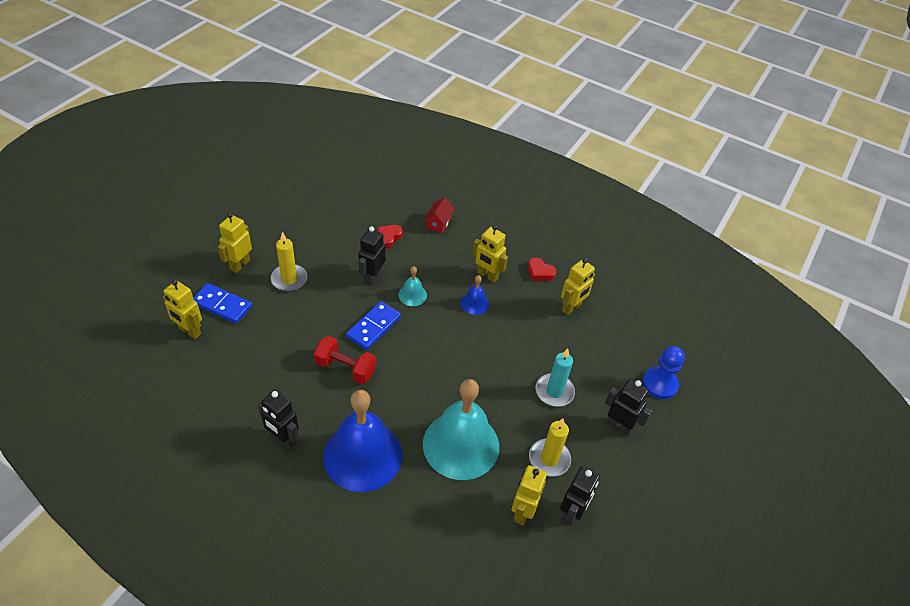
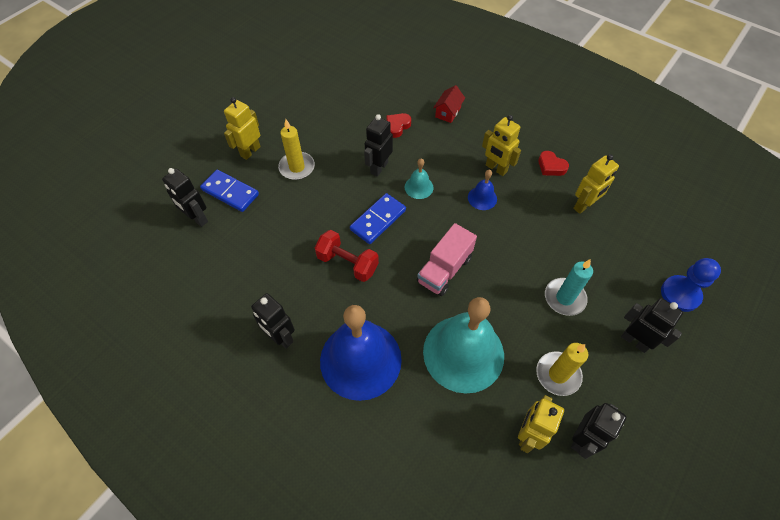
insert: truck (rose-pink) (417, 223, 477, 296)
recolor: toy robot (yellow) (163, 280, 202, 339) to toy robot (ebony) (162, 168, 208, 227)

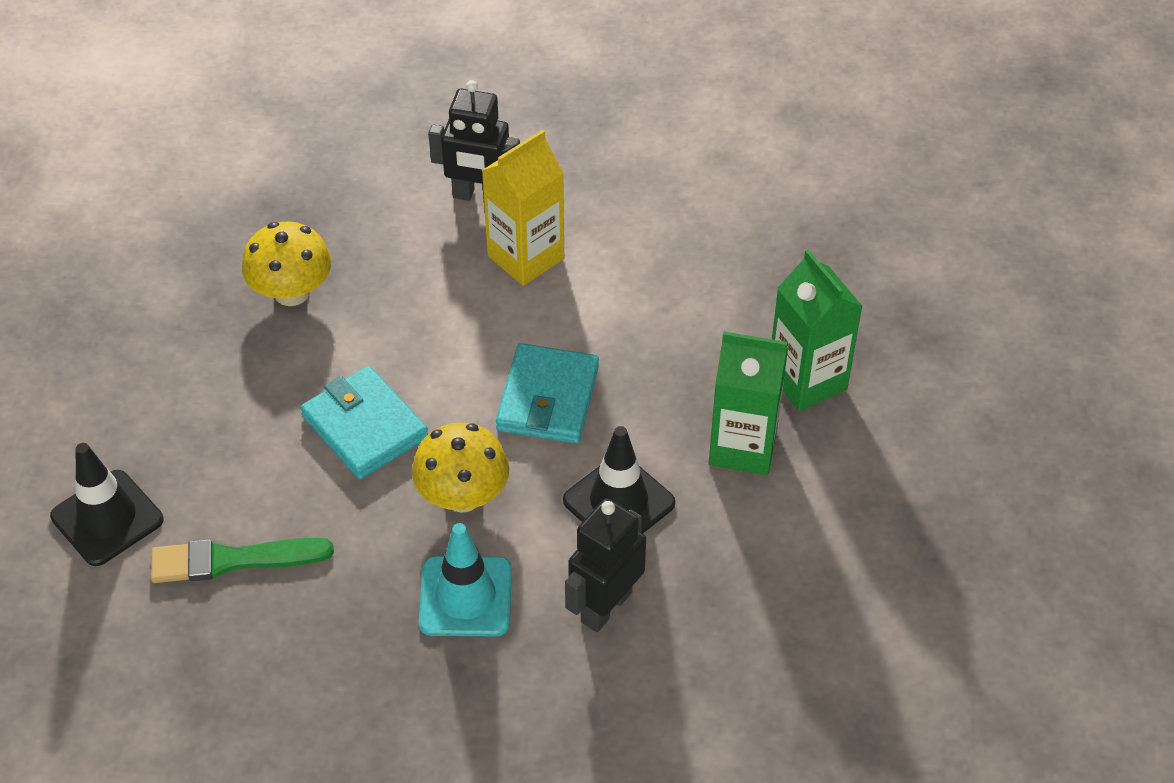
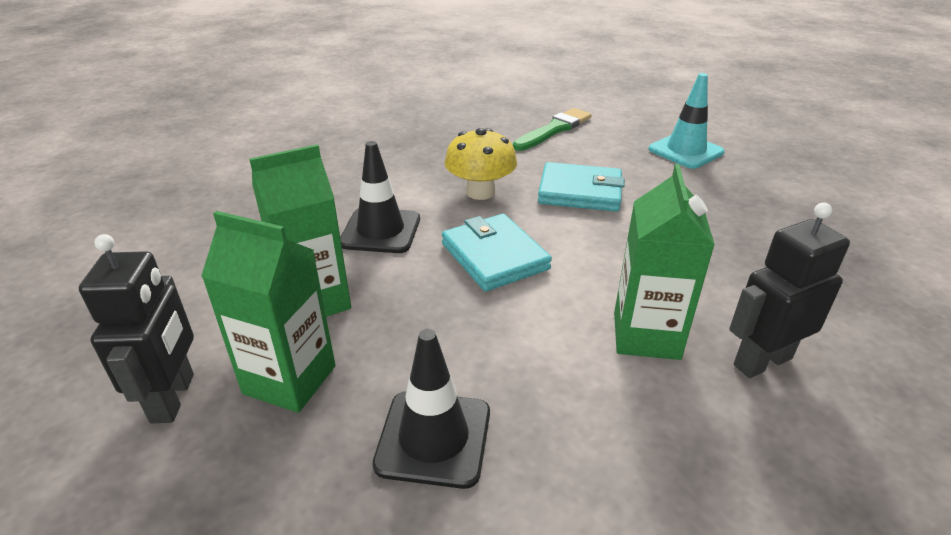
delete: toadstool (yellow) (242, 222, 331, 306)
move: road cone (ebony) (50, 443, 163, 566) to (372, 329, 490, 489); road cone (aqua) (419, 523, 512, 636) to (648, 73, 725, 169); toy robot (ebony) (565, 498, 646, 632) to (79, 234, 194, 423)
recolor: juice carton (yellow) (482, 130, 564, 286) to juice carton (leaf-green) (614, 164, 715, 360)

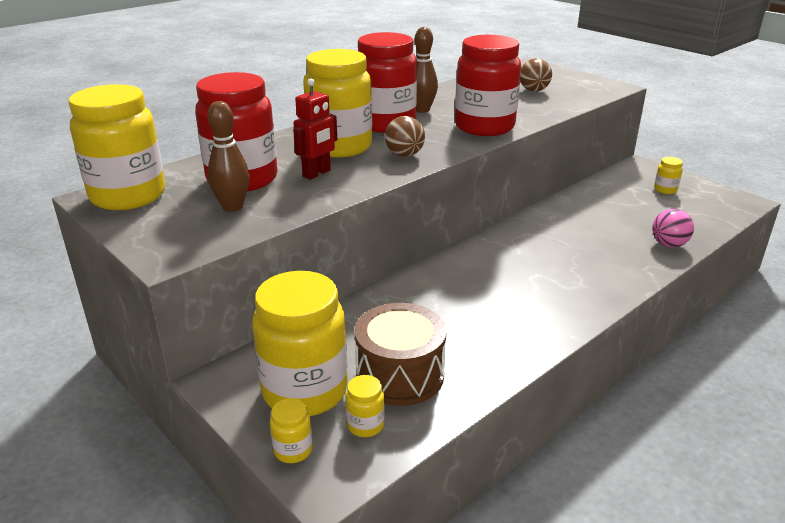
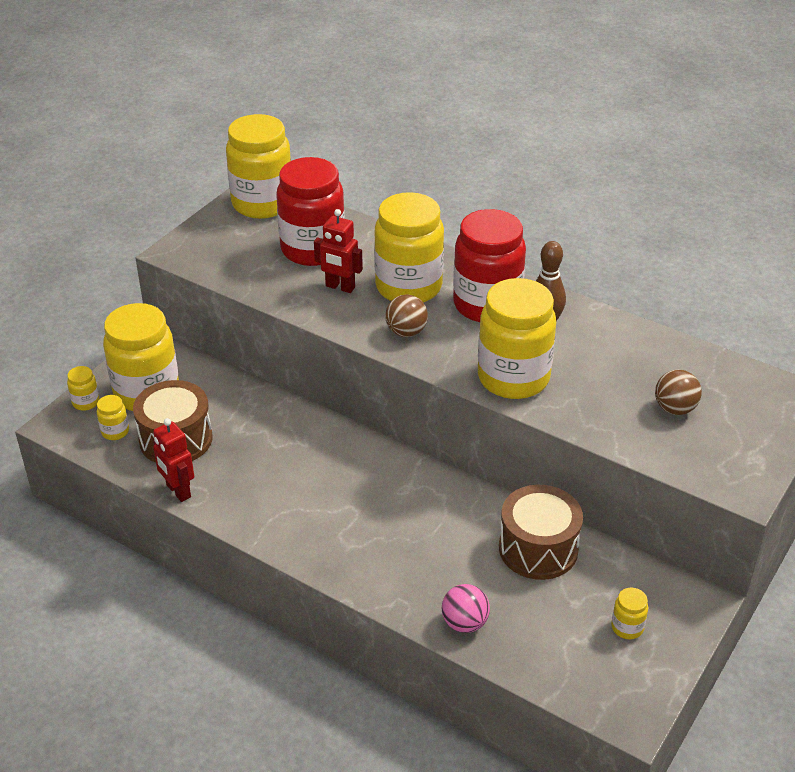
delete: tenpin (dark brown) (207, 101, 250, 212)
insert: toy robot (red) (153, 418, 194, 502); drum (dark brown) (499, 485, 583, 580)
recolor: jam jar (red) (455, 35, 521, 136) to jam jar (yellow) (478, 278, 556, 399)

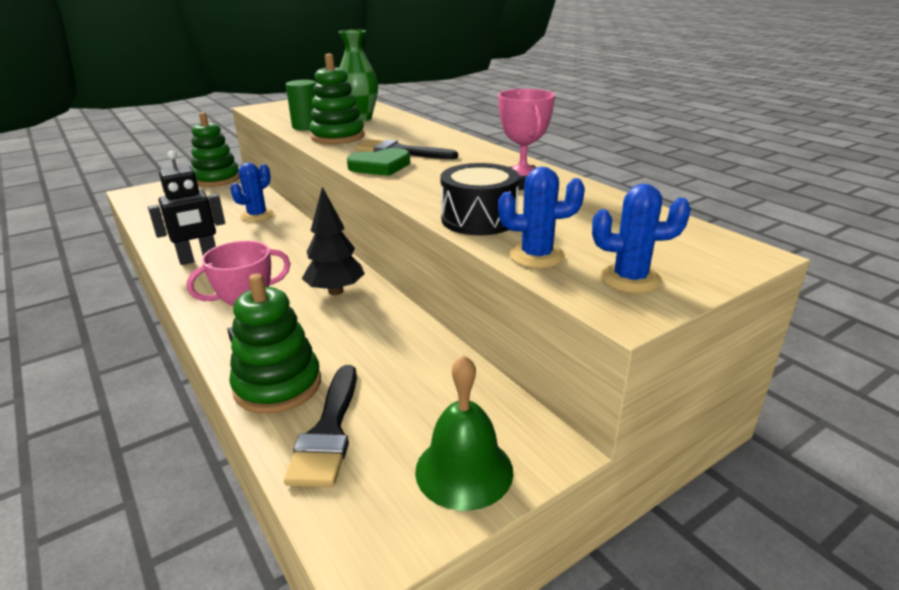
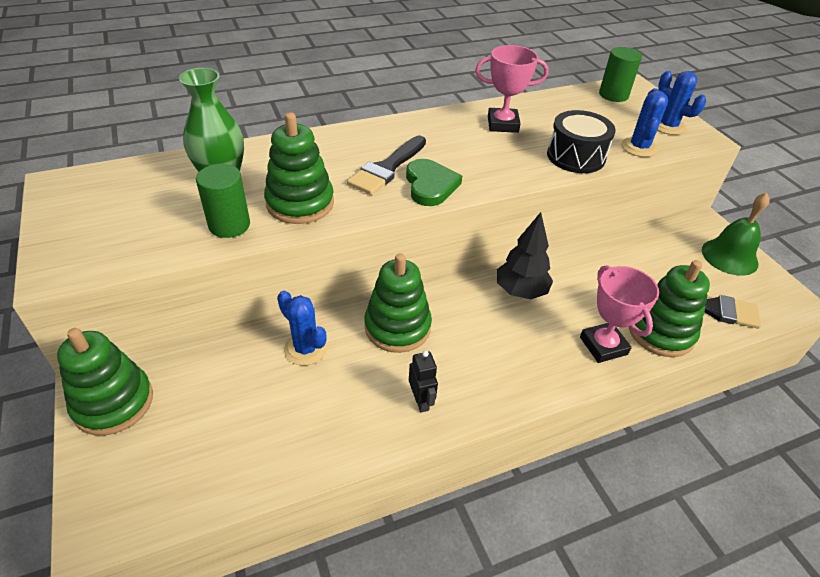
insert: stacking toy (leaf-green) (364, 253, 432, 353); cylinder (leaf-green) (599, 47, 642, 102)
rotate: saguaro cactus (blue) (592, 184, 691, 293) = (658, 71, 706, 135) 60 degrees counterclockwise
resize: toy robot (ebony) (148, 151, 225, 265) = (409, 351, 438, 413) x0.59

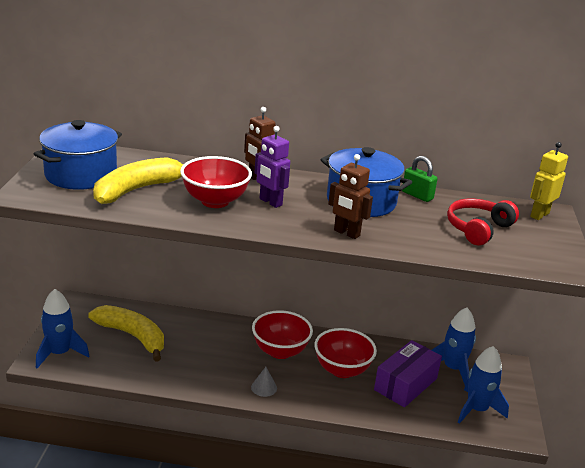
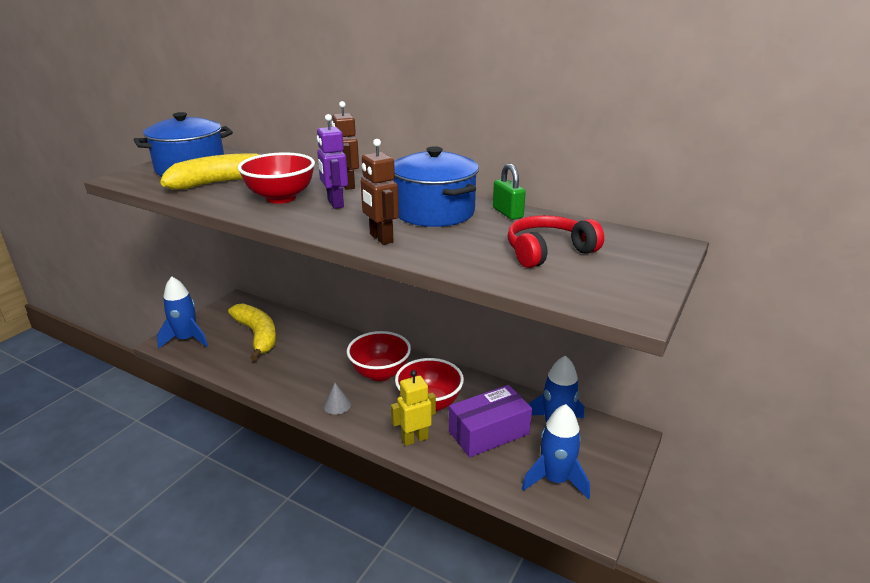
move: toy robot (yellow) (530, 142, 568, 220) to (391, 370, 436, 446)

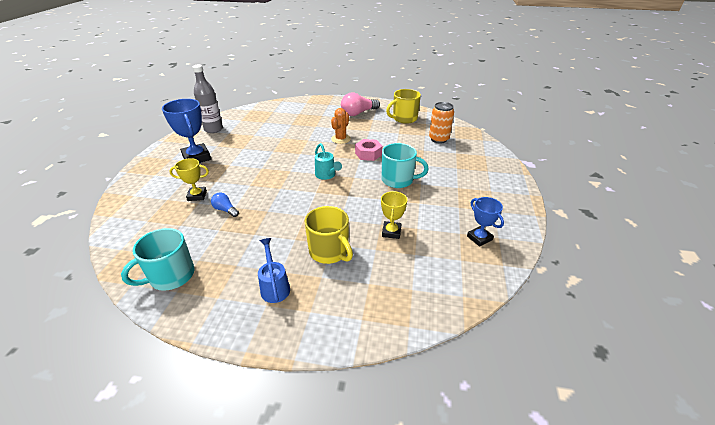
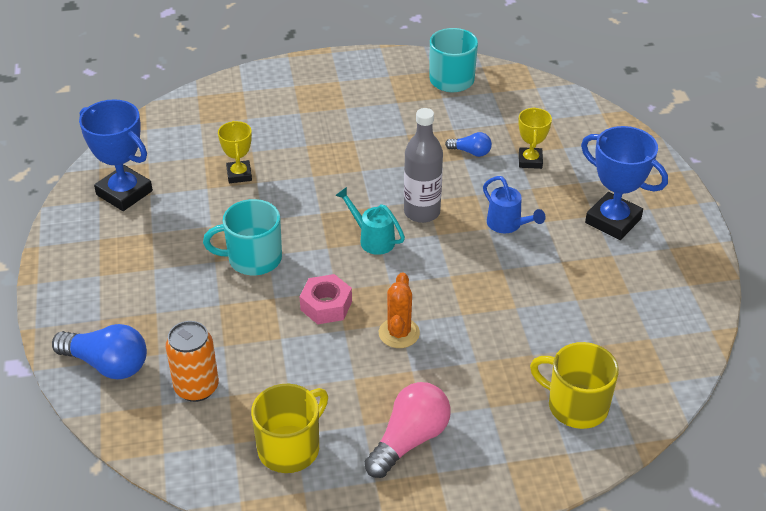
insert: bulb (blue) (52, 324, 147, 379)
move: bottle (gray) (192, 65, 223, 133) to (404, 108, 443, 223); watering pot (blue) (258, 238, 290, 303) to (483, 176, 546, 234); mug (yellow) (305, 206, 353, 264) to (530, 342, 619, 429)
rotate: award cup (yellow) (169, 158, 209, 201) = (518, 107, 552, 169) 60 degrees counterclockwise
resize: award cup (blue) (467, 197, 504, 247) = (79, 99, 153, 211) x1.70

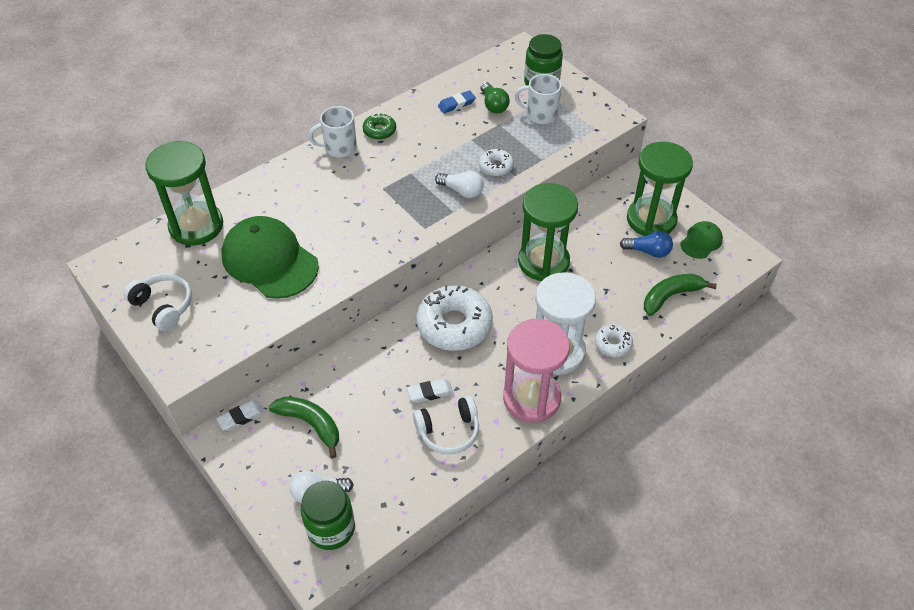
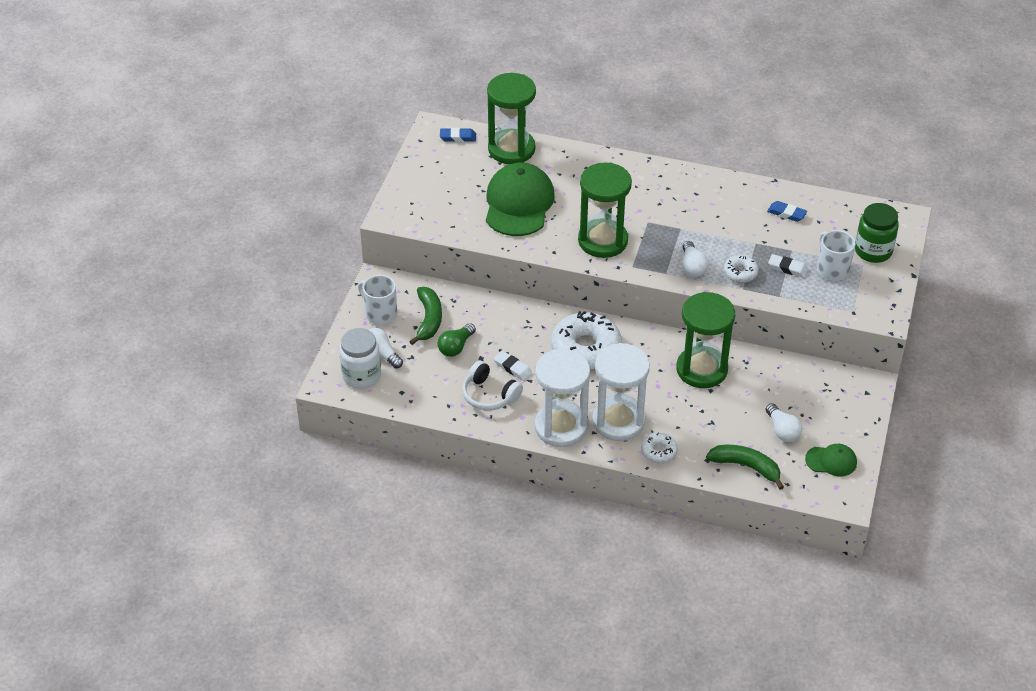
delete: headphones (pure white) (123, 273, 192, 331); donut (leaf-green) (363, 113, 396, 140)
insert: eraser (blue) (440, 128, 476, 142)
move: eraser (pure white) (217, 400, 265, 431) to (768, 254, 808, 278); mug (pure white) (309, 106, 357, 158) to (358, 275, 397, 325); bulb (leaf-green) (480, 82, 510, 114) to (438, 323, 476, 357); sand timer (leaf-green) (627, 142, 693, 236) to (578, 162, 632, 258)
recolor: jam jar (leaf-green) (301, 481, 355, 550) to jam jar (pure white) (339, 328, 381, 389); sand timer (rose-pink) (503, 319, 570, 423) to sand timer (pure white) (535, 349, 590, 447); bulb (blue) (620, 231, 673, 258) to bulb (pure white) (766, 403, 802, 442)

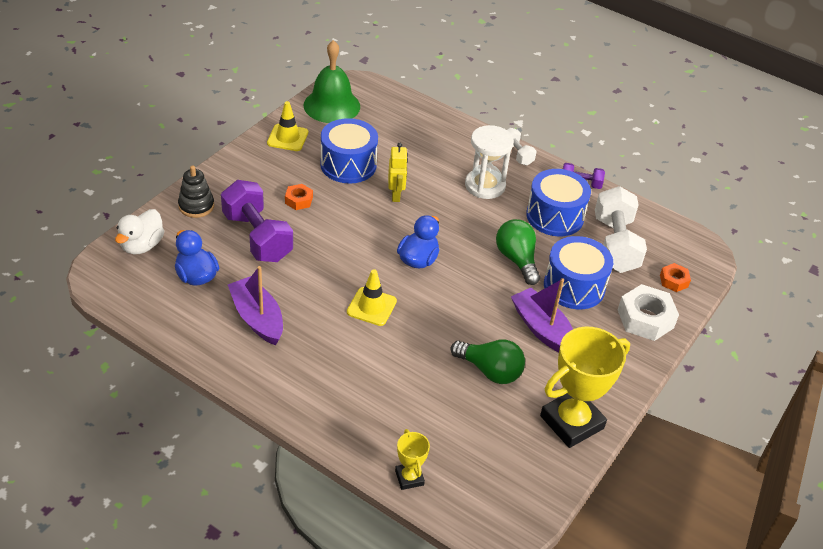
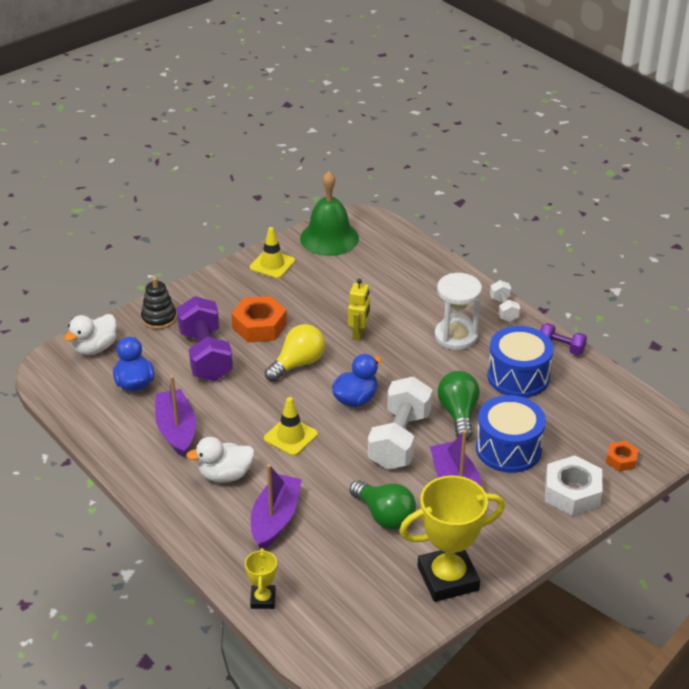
delete: drum (blue) (320, 118, 378, 184)
insert: duck (pure white) (186, 437, 255, 483); boat (violet) (251, 464, 302, 549); bulb (yellow) (265, 324, 325, 382)
move: free weight (pure white) (595, 186, 647, 273) to (368, 376, 432, 470)
resize: nut (orange) (285, 184, 313, 210) = (231, 296, 287, 343) x1.84

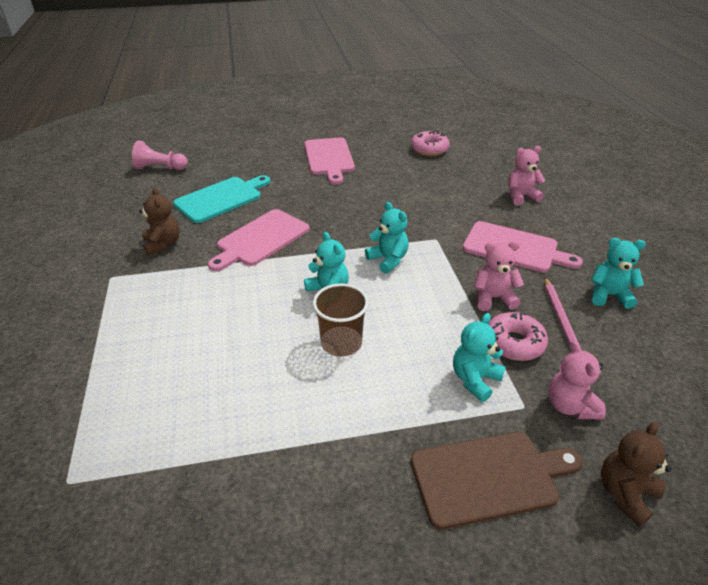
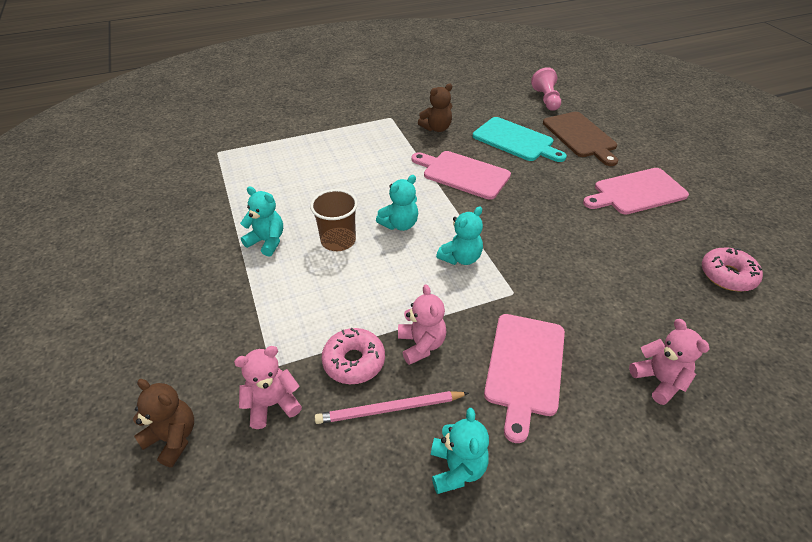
move: bread board (dark brown) (411, 432, 583, 530) to (543, 112, 618, 166); stuffed bear (aqua) (453, 313, 506, 402) to (240, 187, 283, 257)

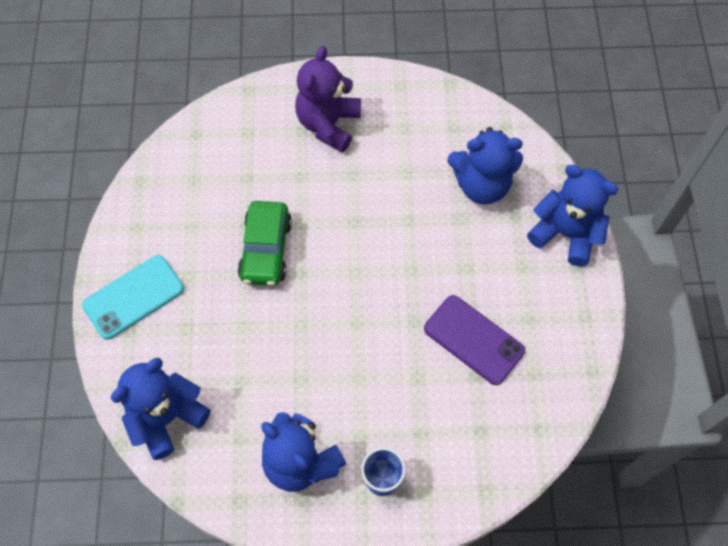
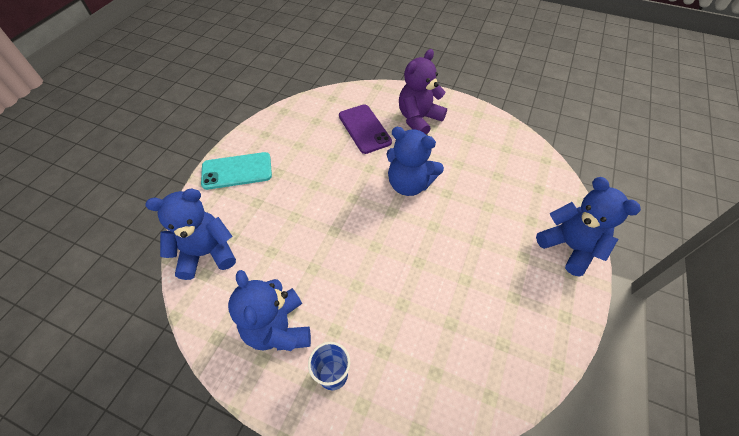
delete: toy car (leaf-green) (238, 201, 292, 286)
move: smartphone (violet) (424, 295, 525, 385) to (339, 104, 392, 154); stuffed bear (blue) (448, 127, 523, 204) to (386, 127, 444, 196)

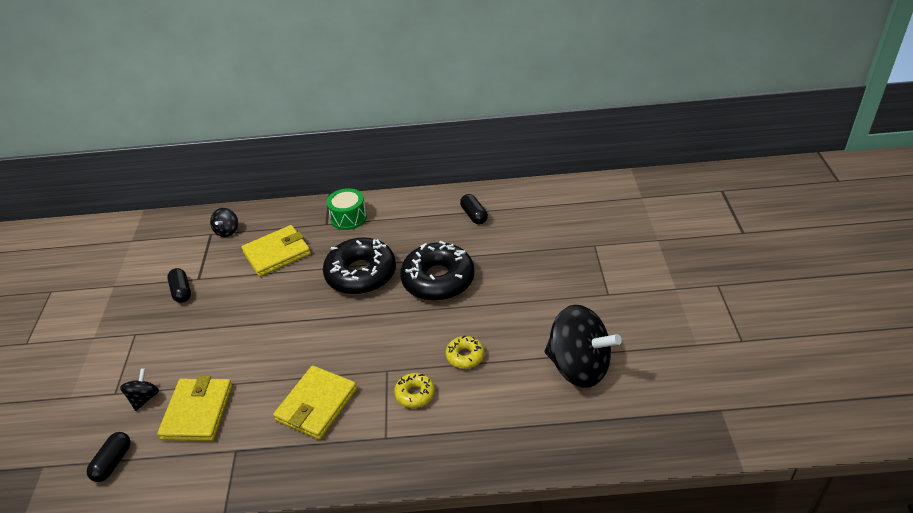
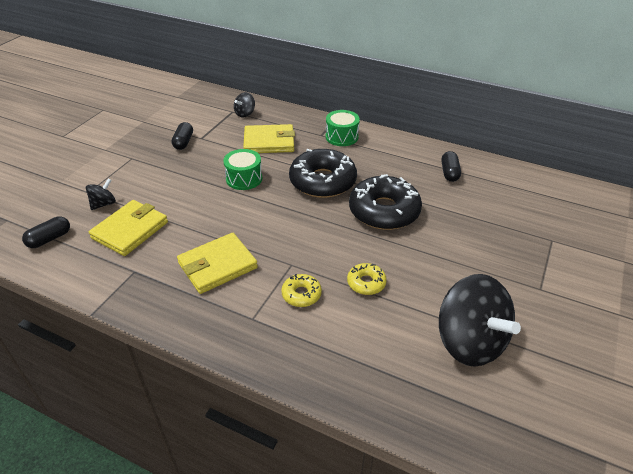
insert: drum (leaf-green) (223, 149, 262, 190)

